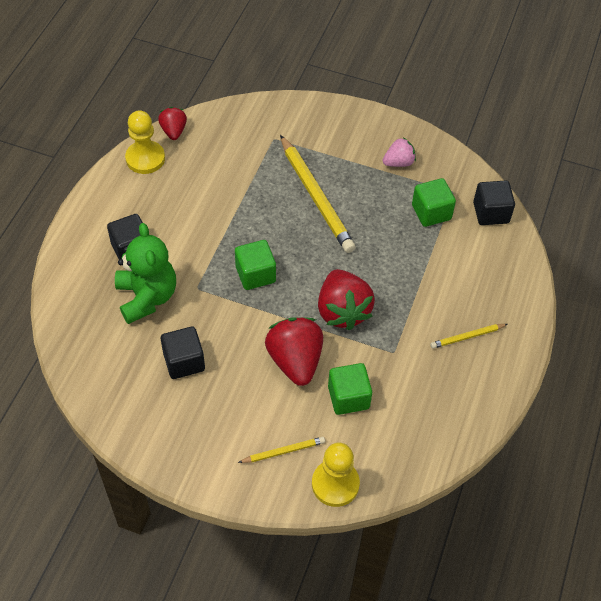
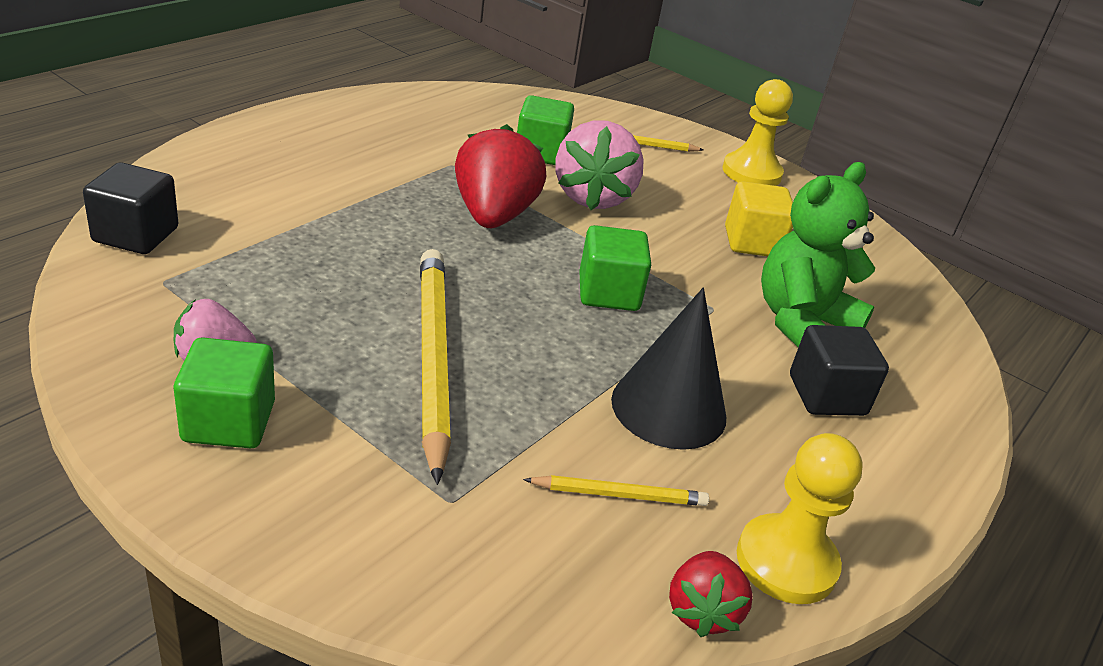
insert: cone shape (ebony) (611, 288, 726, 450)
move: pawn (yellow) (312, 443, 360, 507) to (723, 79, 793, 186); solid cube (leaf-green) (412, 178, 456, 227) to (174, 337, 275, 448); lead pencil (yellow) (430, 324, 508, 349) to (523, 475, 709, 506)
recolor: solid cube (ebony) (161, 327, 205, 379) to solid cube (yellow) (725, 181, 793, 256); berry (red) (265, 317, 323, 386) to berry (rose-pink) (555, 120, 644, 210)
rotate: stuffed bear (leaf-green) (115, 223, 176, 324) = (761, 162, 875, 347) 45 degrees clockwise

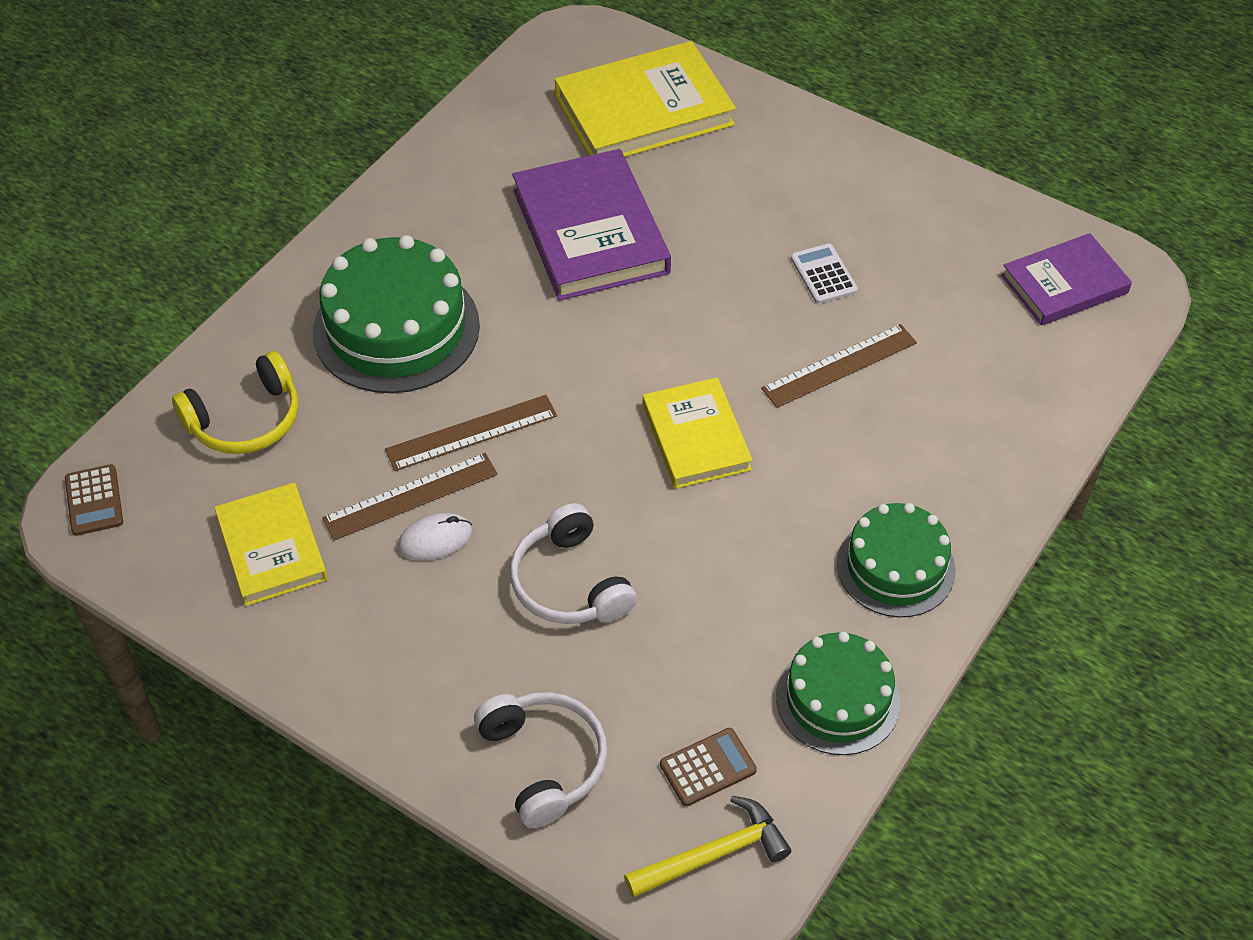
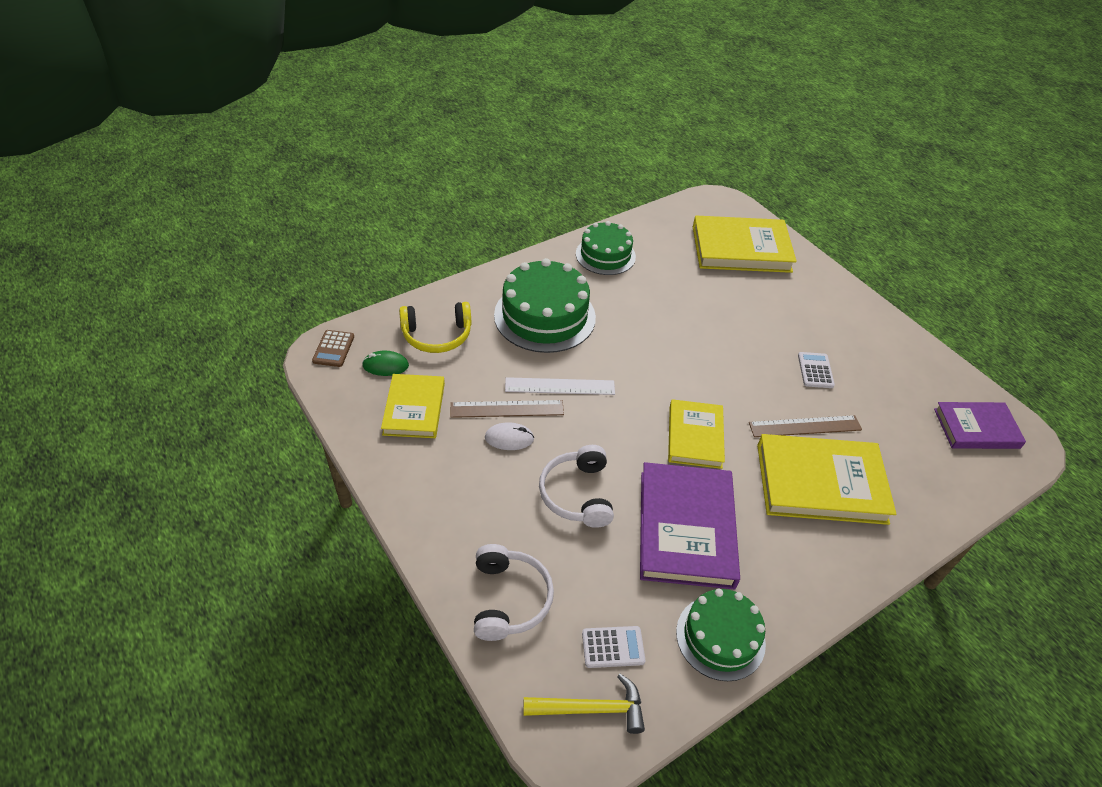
insert: mouse (leaf-green) (362, 351, 409, 376); book (yellow) (757, 434, 896, 525)
move: book (violet) (512, 149, 671, 301) to (640, 462, 740, 589); gateau (leaf-green) (837, 503, 956, 617) to (576, 221, 636, 275)
recolor: ruler (dark brown) (385, 395, 557, 471) to ruler (pure white) (505, 377, 615, 395); calculator (dark brown) (660, 728, 757, 806) to calculator (pure white) (582, 626, 645, 668)

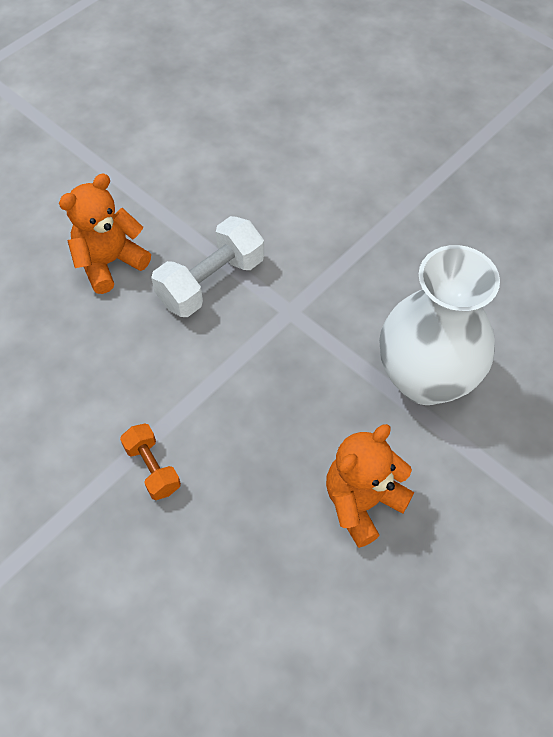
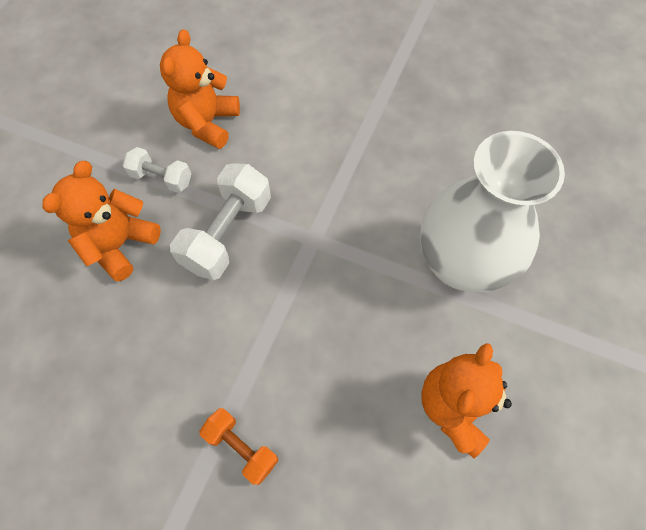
insert: free weight (pure white) (123, 147, 191, 193); stuffed bear (orange) (160, 29, 240, 149)

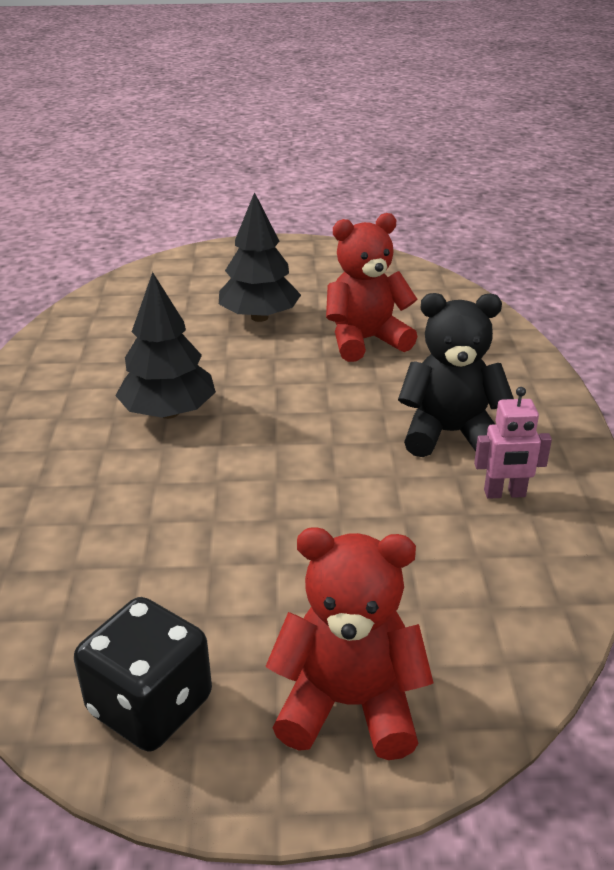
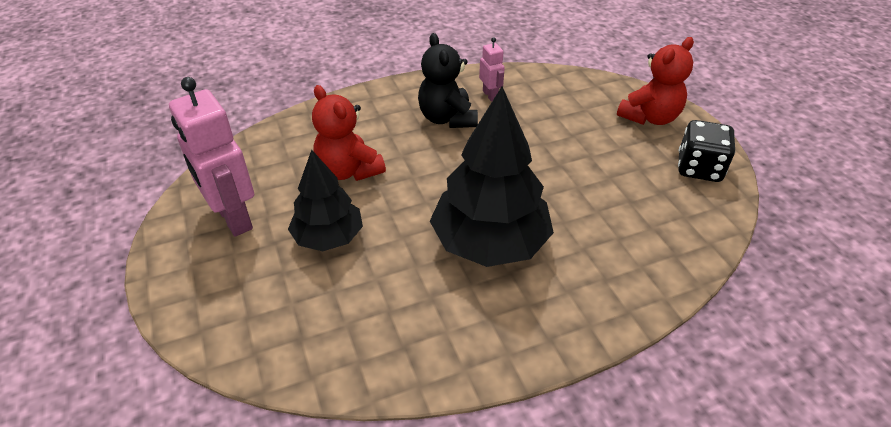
insert: toy robot (rose-pink) (169, 77, 254, 237)
rotate: stuffed bear (red) (265, 527, 433, 760) = (617, 37, 694, 125) 120 degrees counterclockwise
resize: toy tree (ebony) (115, 272, 216, 419) = (430, 86, 554, 267) x1.62

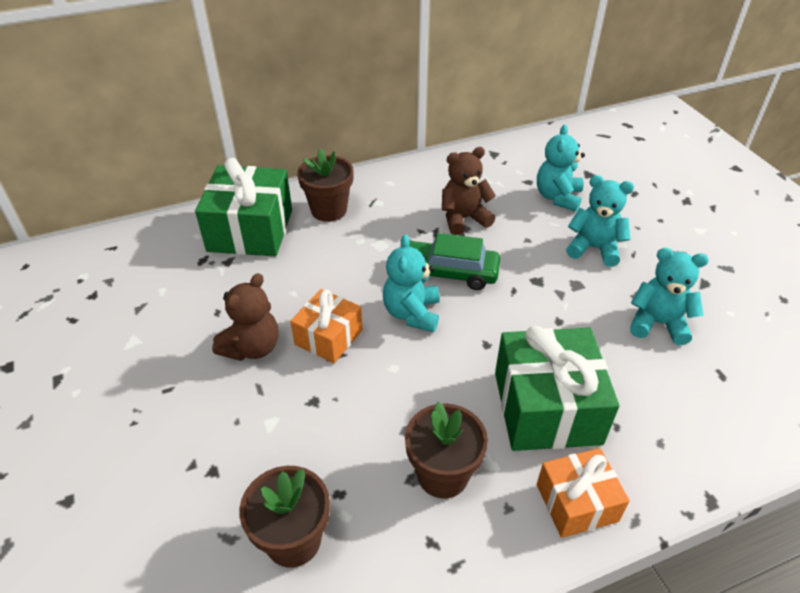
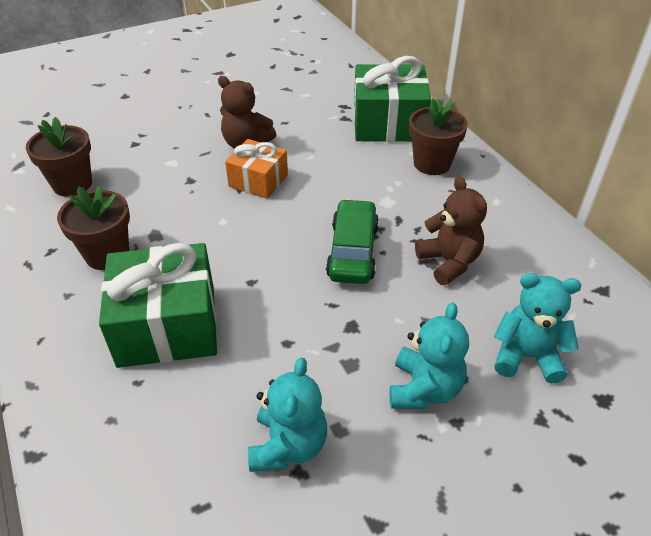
delete: stuffed bear (aqua) (383, 234, 440, 332); gift (orange) (537, 448, 630, 538)

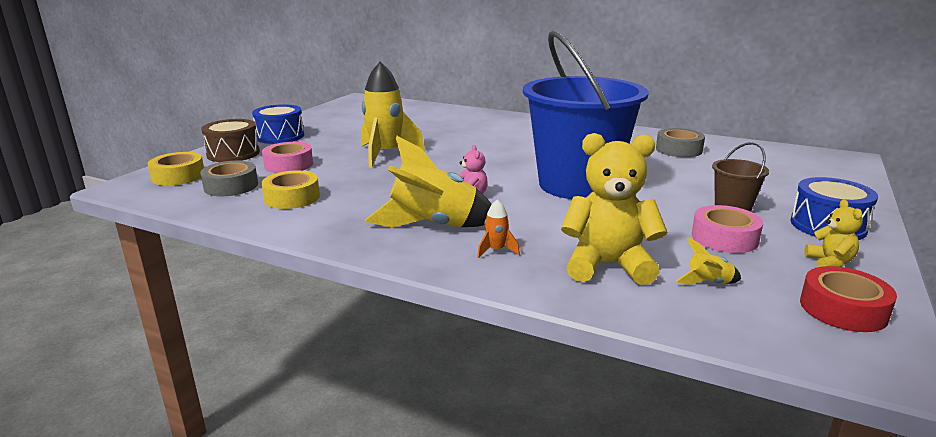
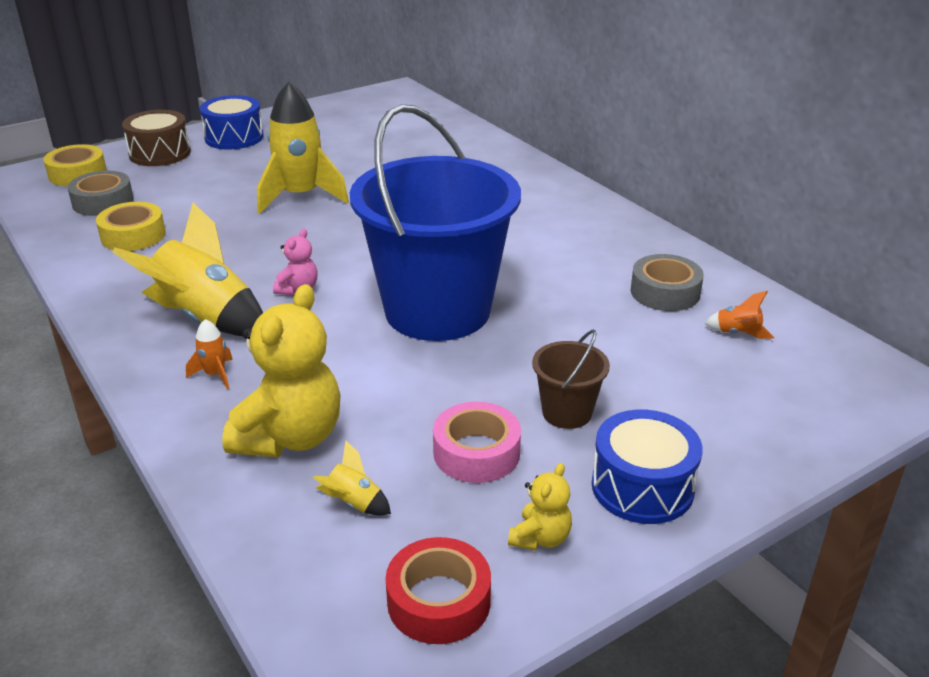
delete: sticky tape (rose-pink) (262, 142, 313, 173)
insert: spaceship (orange) (705, 291, 775, 339)
rotate: stuffed bear (yellow) (561, 133, 667, 285) = (222, 284, 341, 457) 75 degrees clockwise

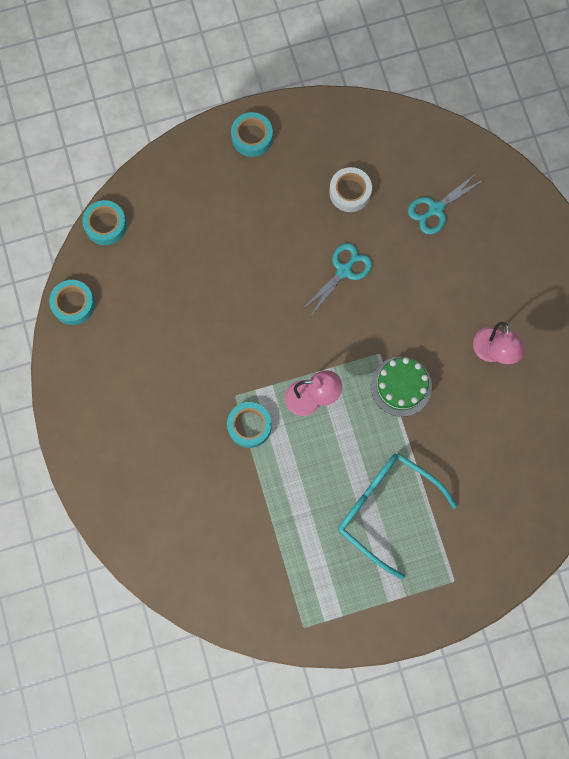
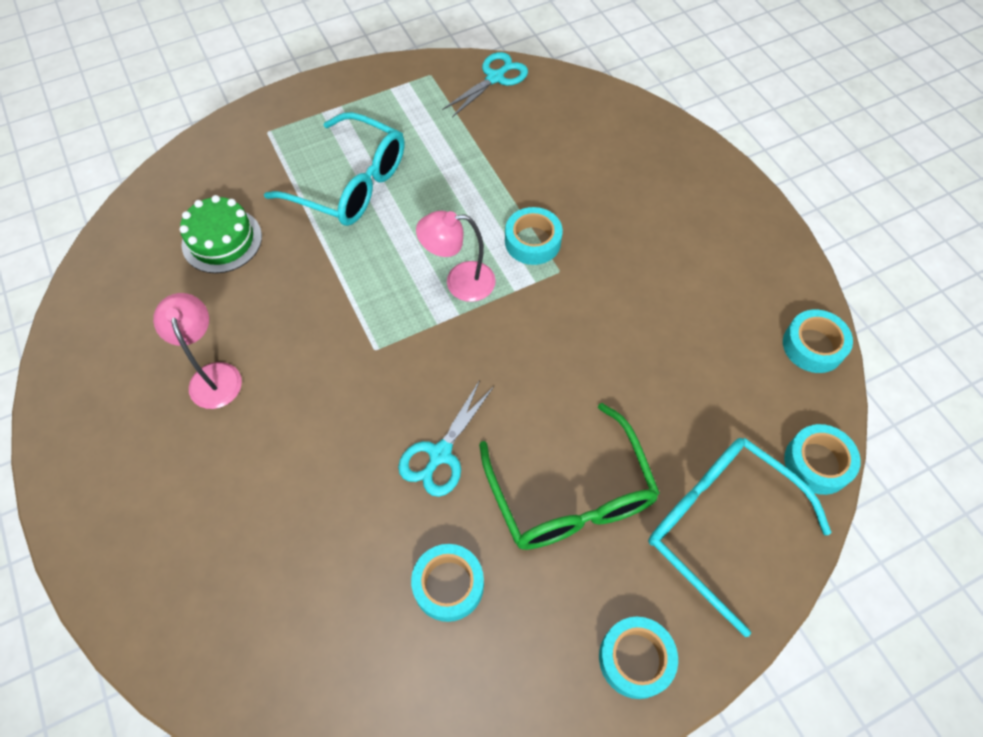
insert: eyeglasses (leaf-green) (479, 403, 660, 550); eyeglasses (aqua) (648, 438, 832, 637)
move: gateau (leaf-green) (371, 357, 432, 417) to (180, 195, 262, 273); shears (aqua) (408, 173, 485, 234) to (442, 52, 528, 117)
recolor: sticky tape (pure white) (329, 167, 372, 212) to sticky tape (aqua) (411, 544, 484, 622)

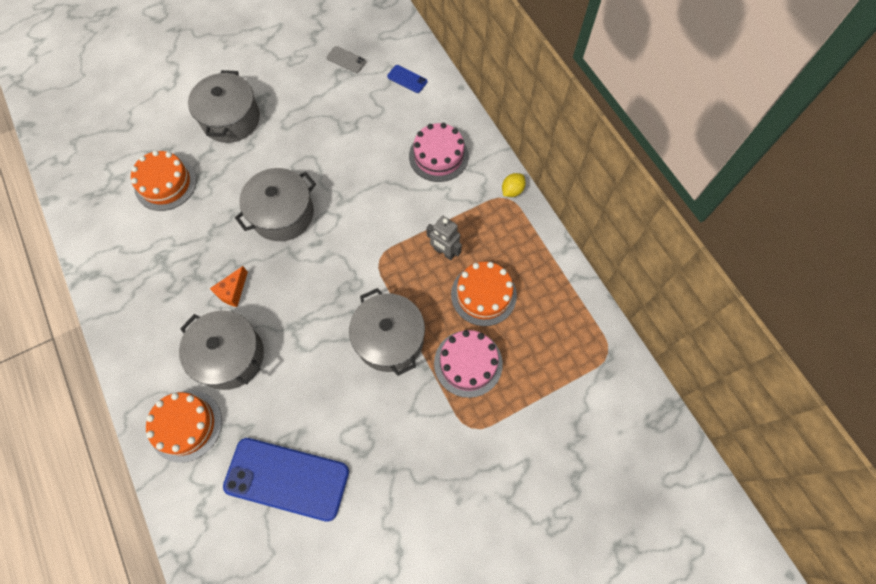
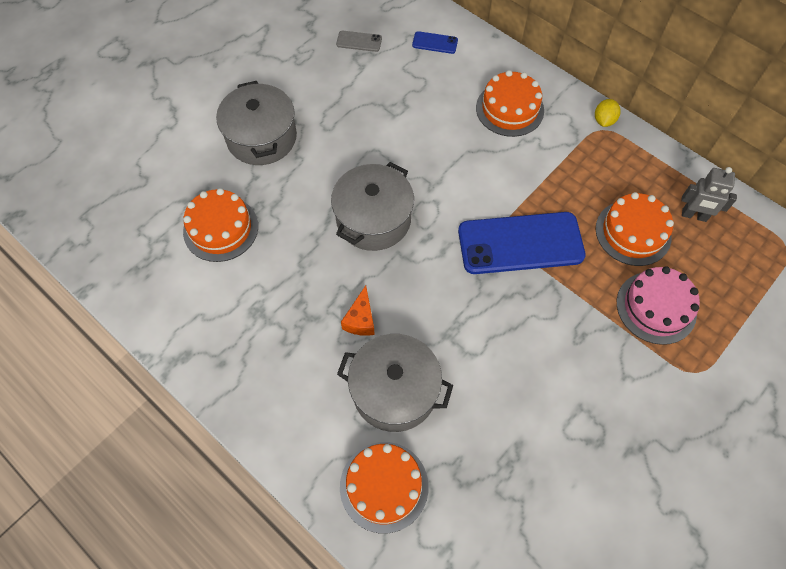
delete: stockpot (gray) (349, 288, 425, 376)
move: smartphone (blue) (223, 438, 349, 521) to (458, 212, 586, 274); toy robot (gray) (426, 216, 462, 260) to (681, 167, 737, 222)
recolor: gateau (rose-pink) (409, 123, 469, 182) to gateau (orange) (476, 70, 544, 137)

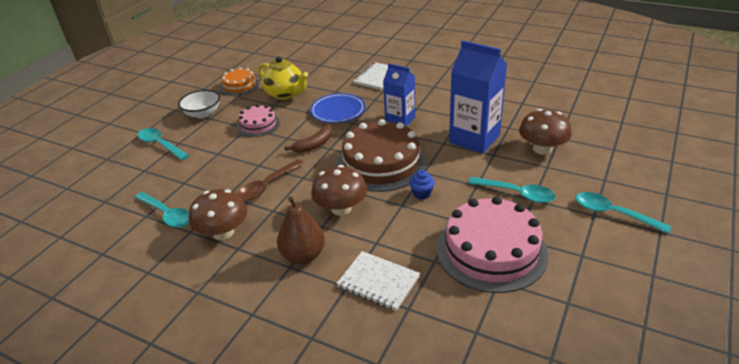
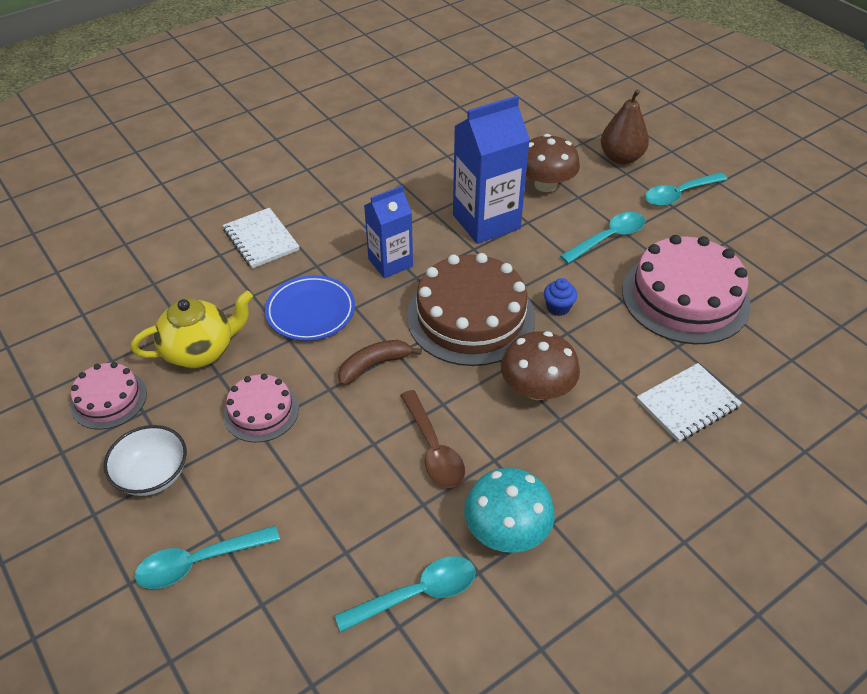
move: toy pear (dark brown) (277, 196, 325, 264) to (601, 89, 649, 165)
recolor: toadstool (dark brown) (189, 189, 247, 240) to toadstool (aqua) (464, 468, 555, 553); gateau (orange) (220, 67, 259, 96) to gateau (rose-pink) (70, 362, 147, 430)
rotate: banana fruit (dark brown) (284, 125, 333, 153) = (338, 340, 422, 386) 105 degrees counterclockwise

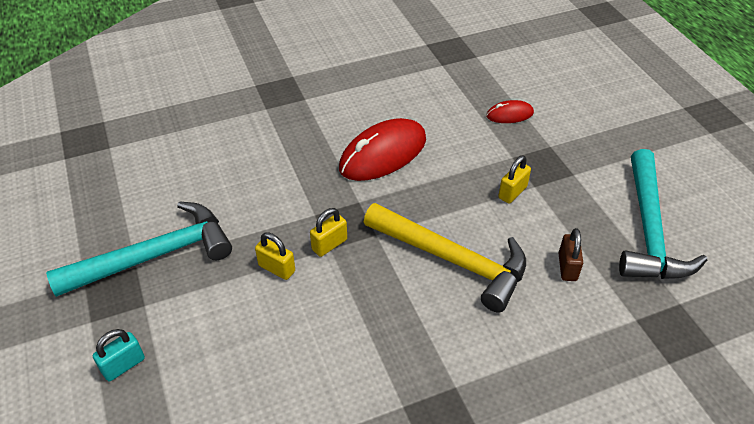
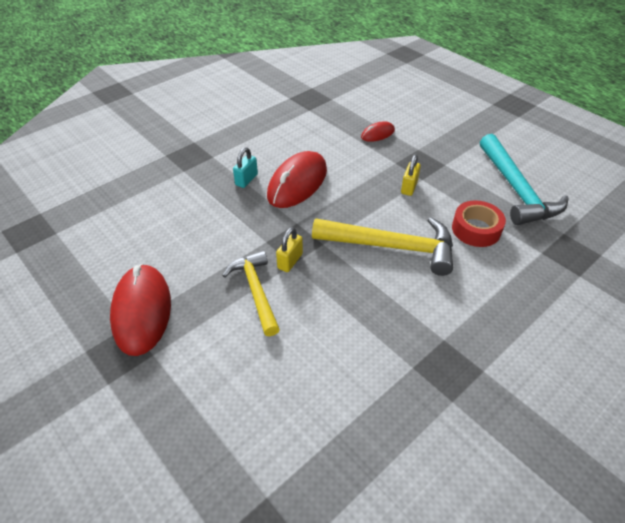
move: lock (aqua) (93, 329, 145, 381) to (233, 147, 258, 188)
replace: carpenter's hammer (aqua) (46, 201, 232, 297) to mouse (red) (110, 264, 171, 356); lock (yellow) (255, 232, 295, 280) to carpenter's hammer (yellow) (222, 251, 280, 336); lock (dark brown) (559, 228, 583, 281) to sticky tape (red) (452, 200, 506, 247)

